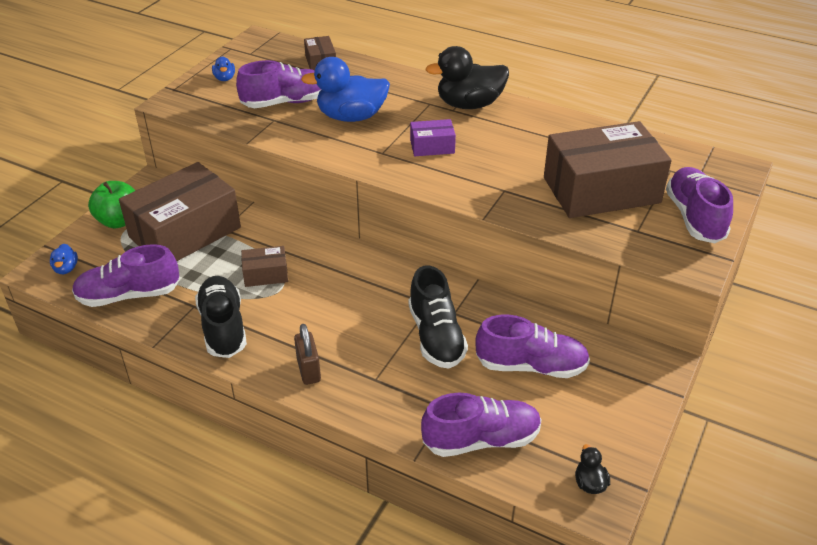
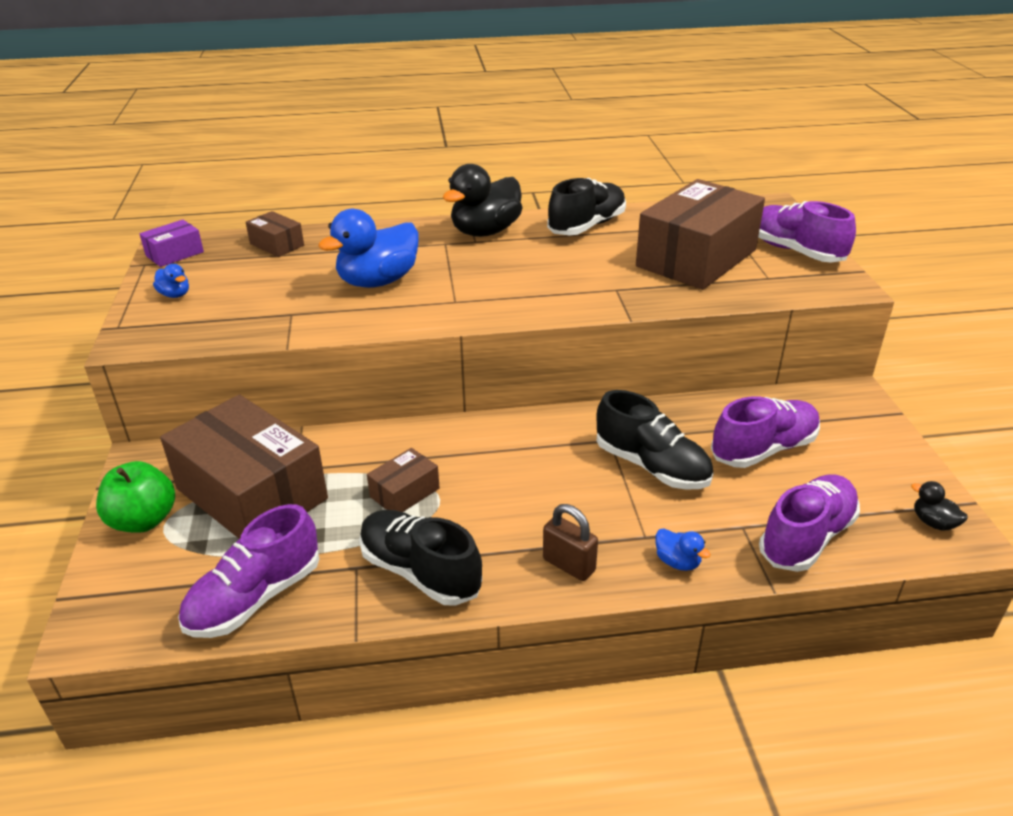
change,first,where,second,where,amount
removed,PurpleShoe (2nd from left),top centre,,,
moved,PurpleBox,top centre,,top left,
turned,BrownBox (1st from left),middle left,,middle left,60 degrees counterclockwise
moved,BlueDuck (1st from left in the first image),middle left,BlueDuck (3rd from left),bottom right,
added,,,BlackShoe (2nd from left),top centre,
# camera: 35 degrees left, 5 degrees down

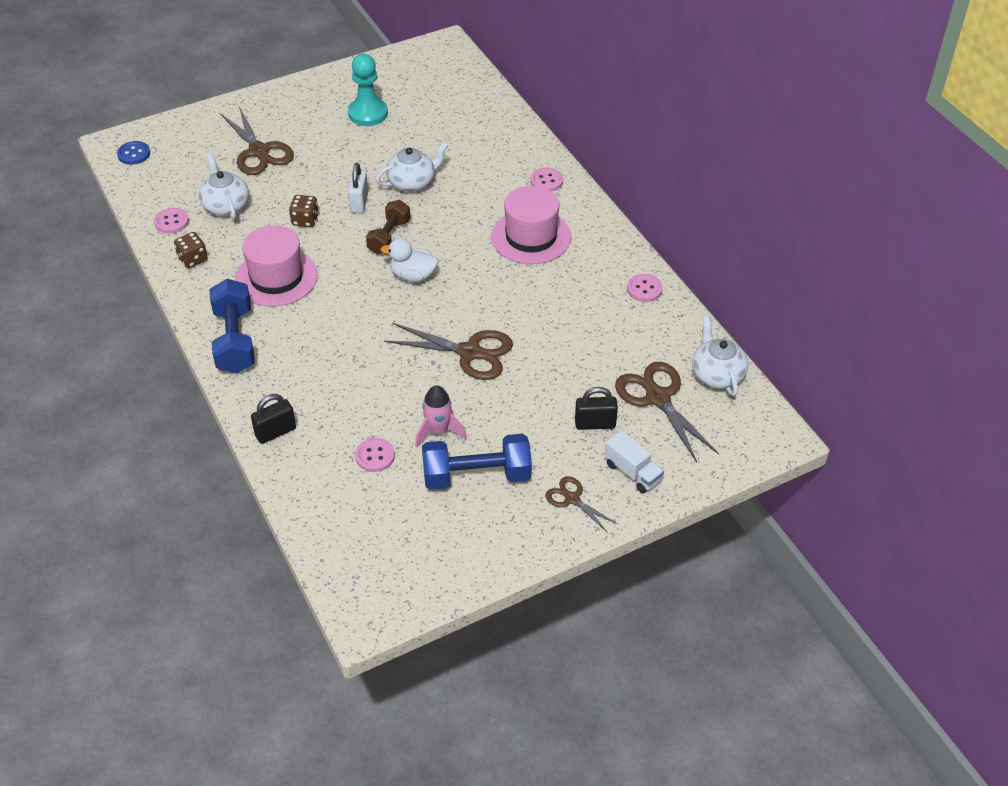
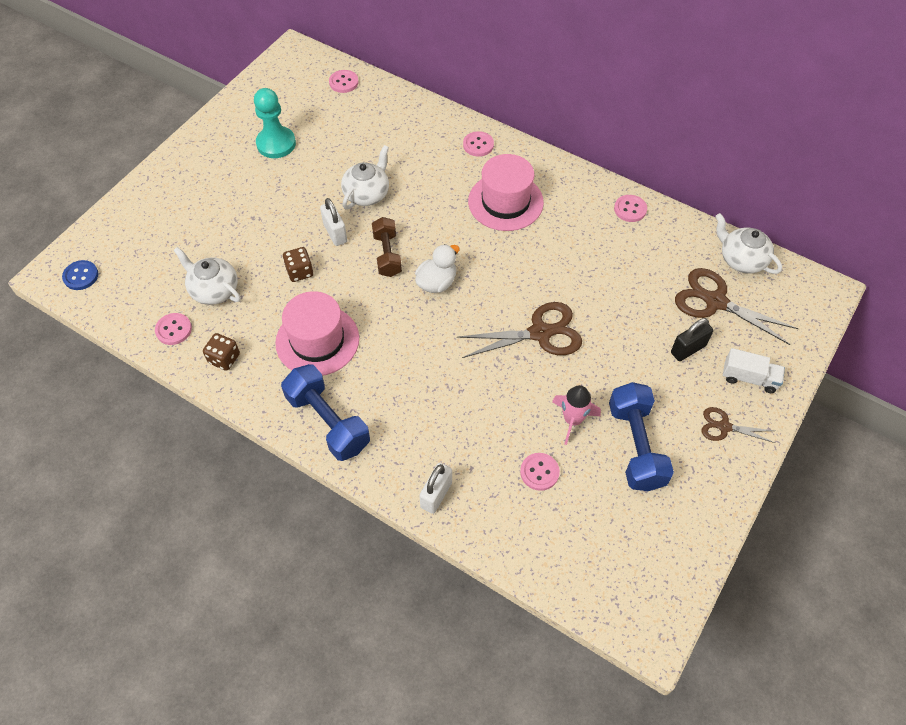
change,first,where,second,where,amount
removed,BrownScissors (1st from left),top left,,,
turned,WhiteDuck,top centre,,centre,150 degrees clockwise
recoloured,BlackPadlock (1st from left),middle left,WhitePadlock (2nd from left),bottom centre,
turned,BlueDumbbell (2nd from left),centre,,middle right,60 degrees counterclockwise
added,,,PinkButton (2nd from left),top centre,
# camera: 30 degrees left, 10 degrees up

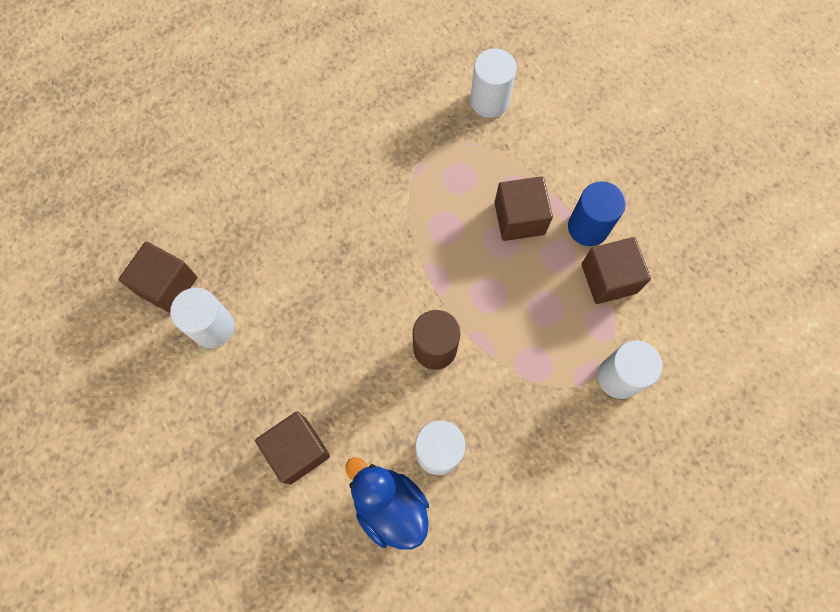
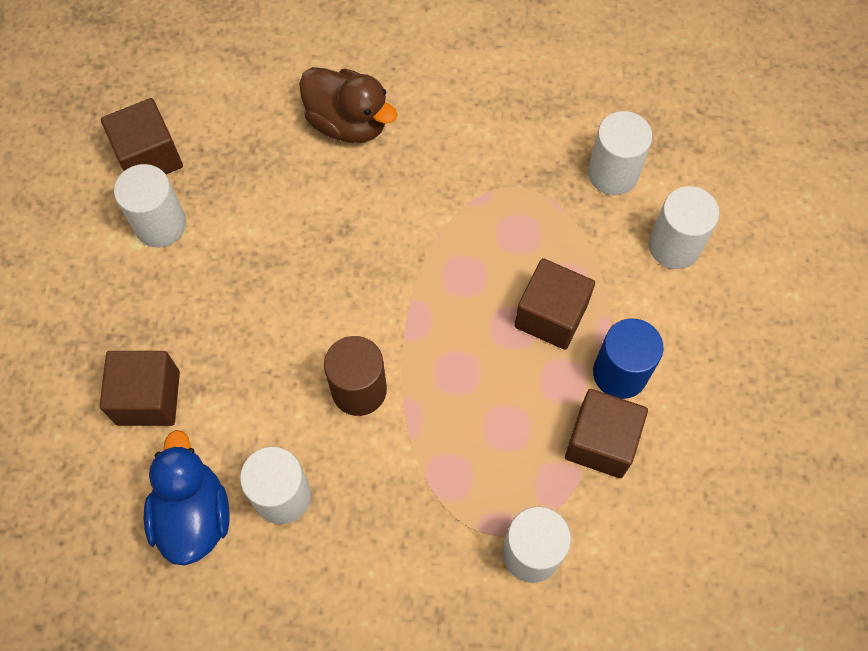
change,first,where,second,where,amount
added,,,BrownDuck,top centre,
added,,,WhiteCylinder (5th from left),middle right,
# camera: 35 degrees right, 5 degrees down

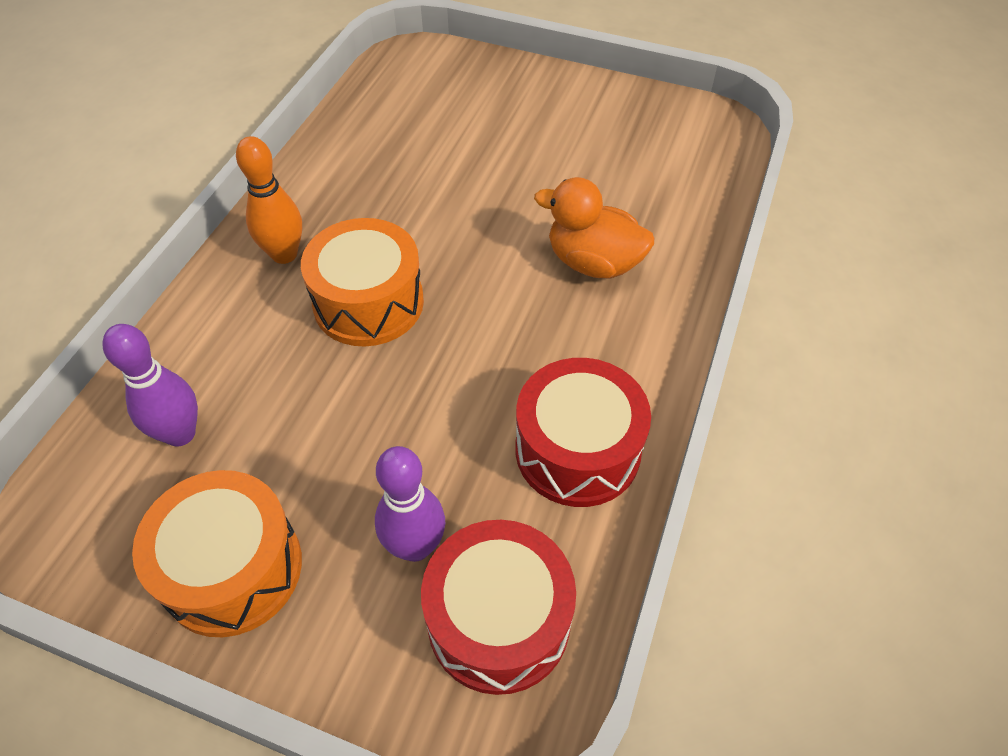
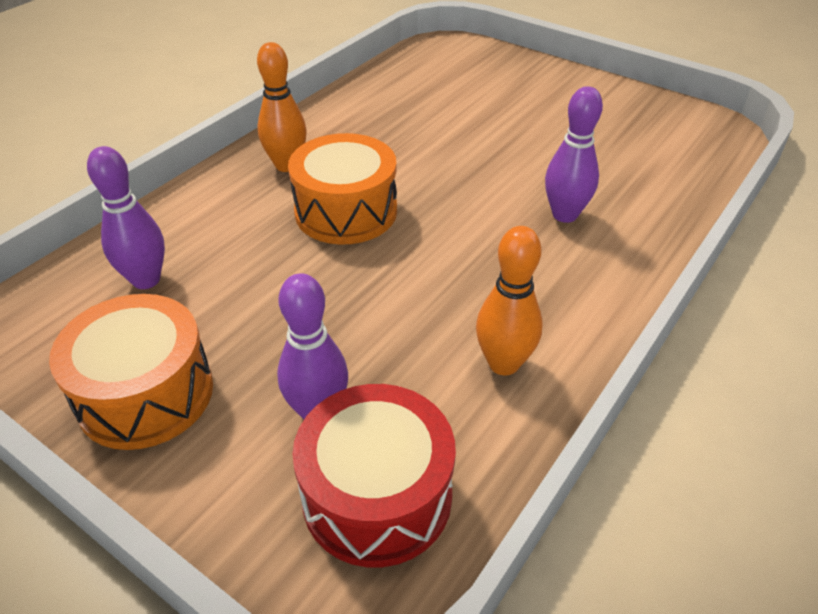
change,first,where,second,where,amount
replaced,OrangeDuck,top centre,PurpleBowlingPin (3rd from left),top right,
replaced,RedDrum (2nd from left),centre,OrangeBowlingPin (2nd from left),centre,
# camera: 15 degrees right, 10 degrees down

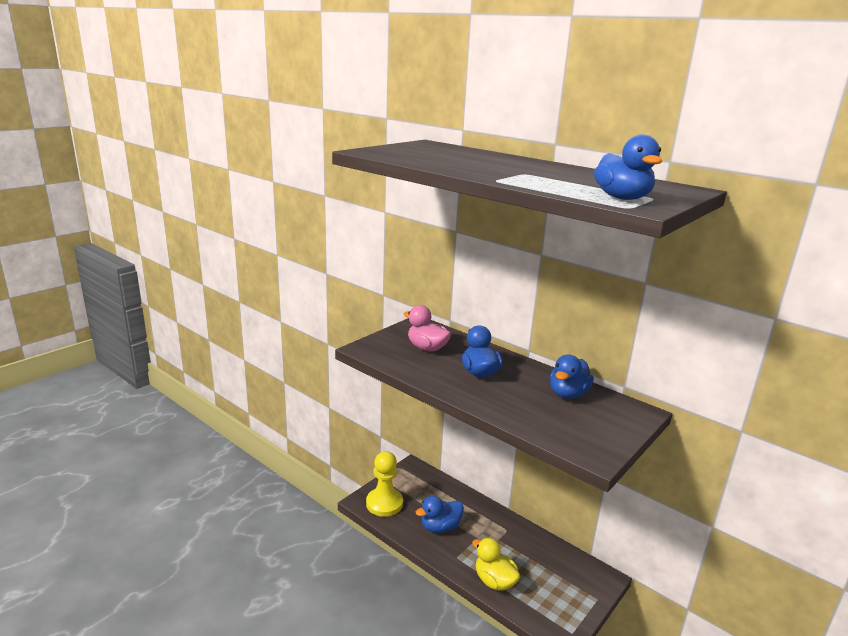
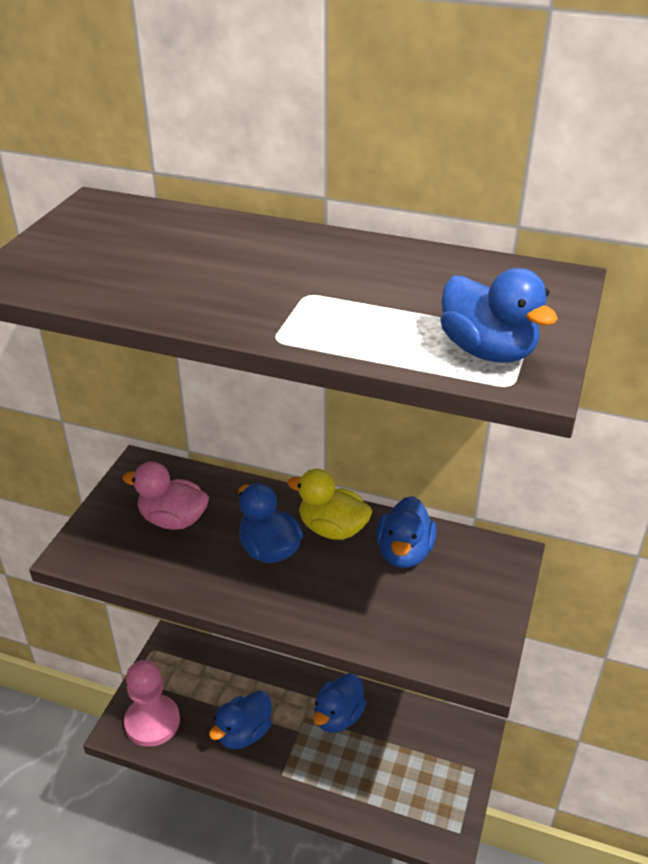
change,first,where,second,where,amount
recoloured,YellowPawn,bottom centre,PinkPawn,bottom left,
moved,YellowDuck,bottom centre,,centre,
added,,,BlueDuck (3rd from left),bottom centre,
# camera: 20 degrees left, 15 degrees up

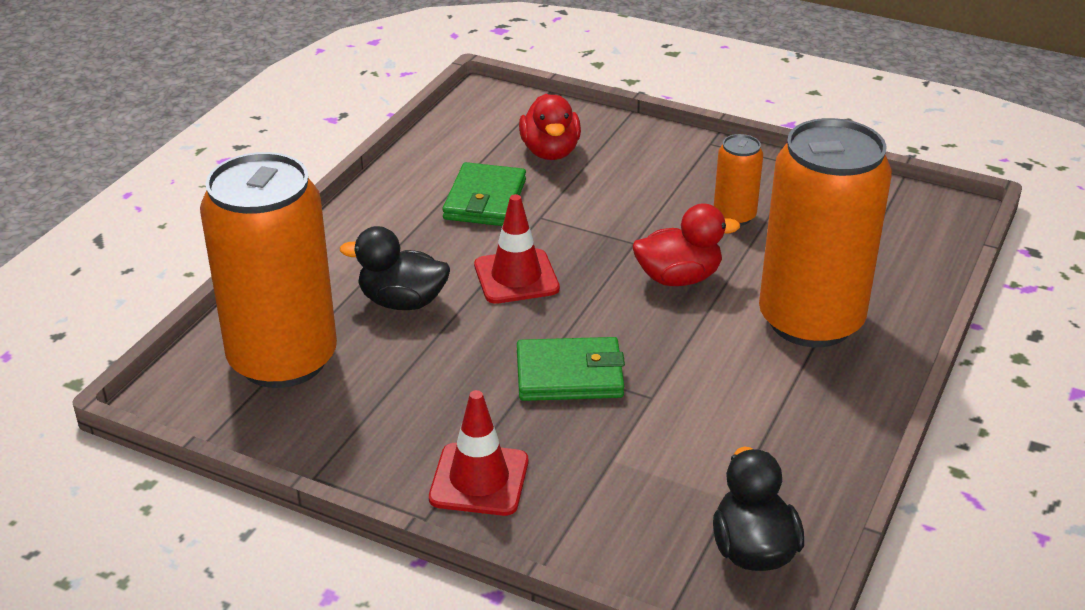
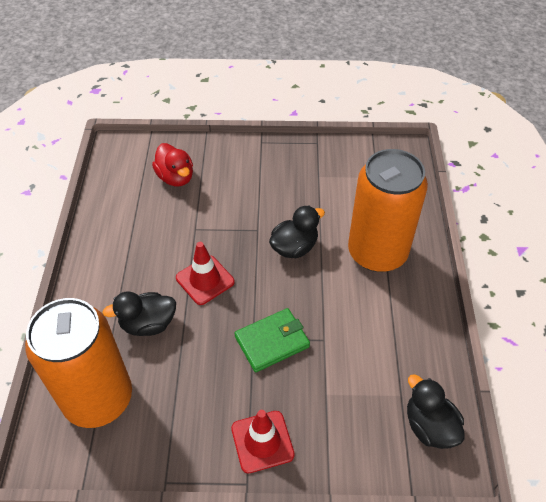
change,first,where,second,where,amount
removed,OrangeCan (2nd from left),top right,,,
removed,GreenWallet (1st from left),top centre,,,
recoloured,RedDuck (2nd from left),centre,BlackDuck (2nd from left),centre,
# camera: 25 degrees left, 15 degrees up

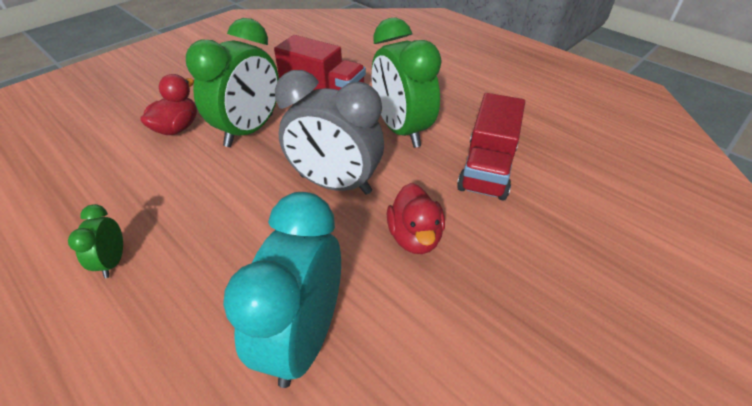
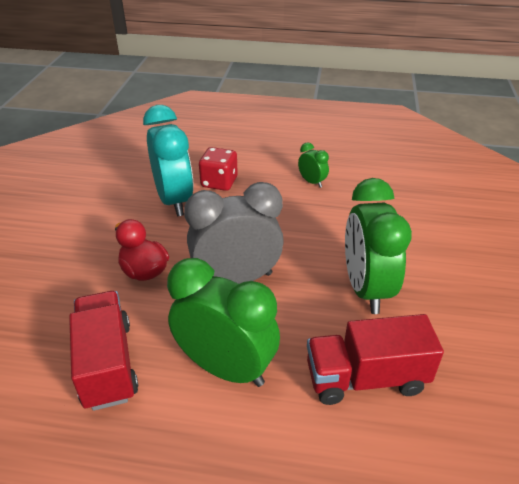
change,first,where,second,where,amount
removed,RedDuck (1st from left),top left,,,
added,,,RedDice,centre,
# camera: 145 degrees right, 5 degrees down

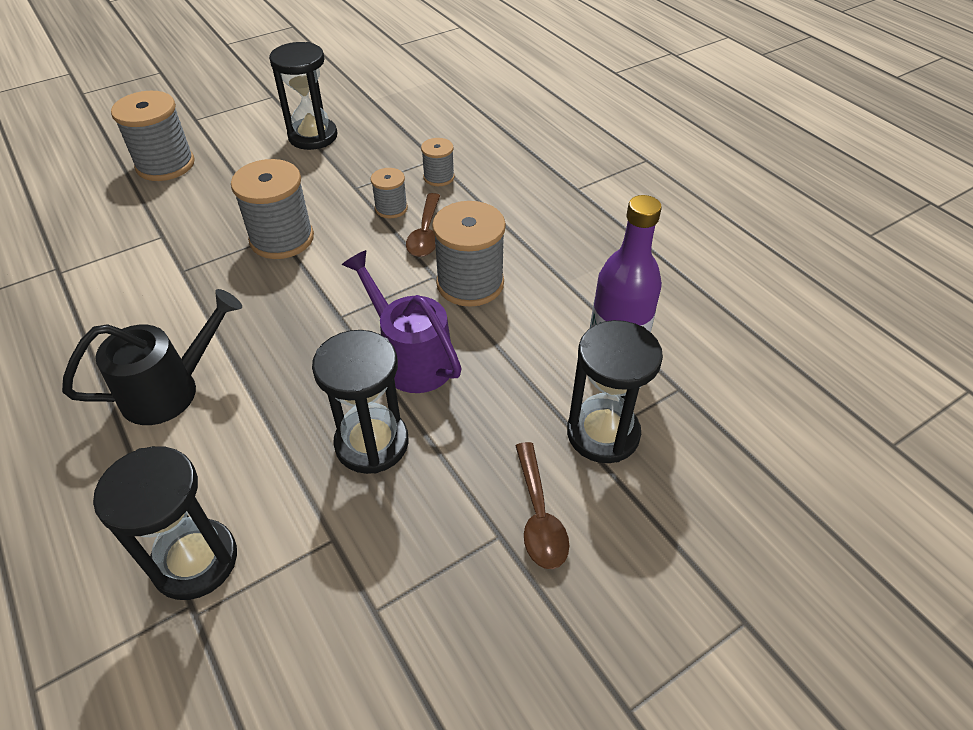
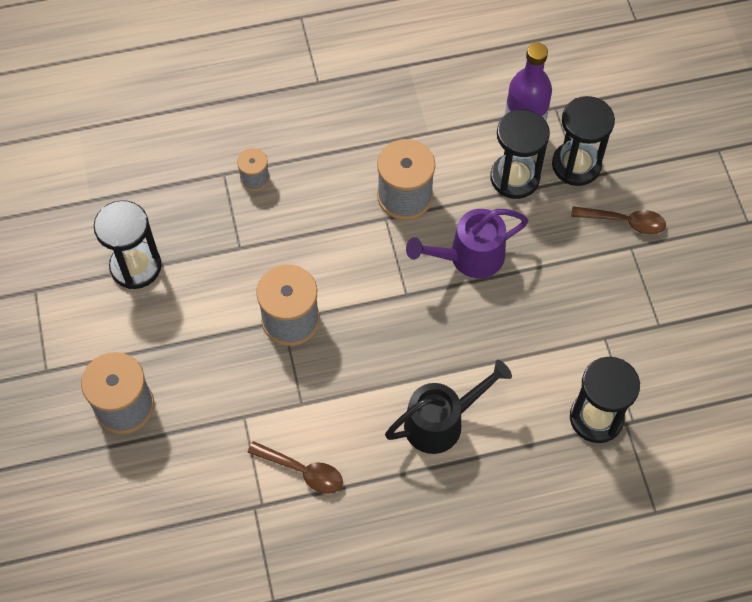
change,first,where,second,where,amount
removed,GreySpool (3rd from left),top centre,,,
moved,BrownSpoon (1st from left),top centre,,bottom centre,
turned,BlackWateringCan,middle left,,bottom centre,75 degrees clockwise
moved,BlackHourglass (3rd from left in the first image),centre,BlackHourglass (2nd from left),top right,
# camera: 70 degrees left, 15 degrees up

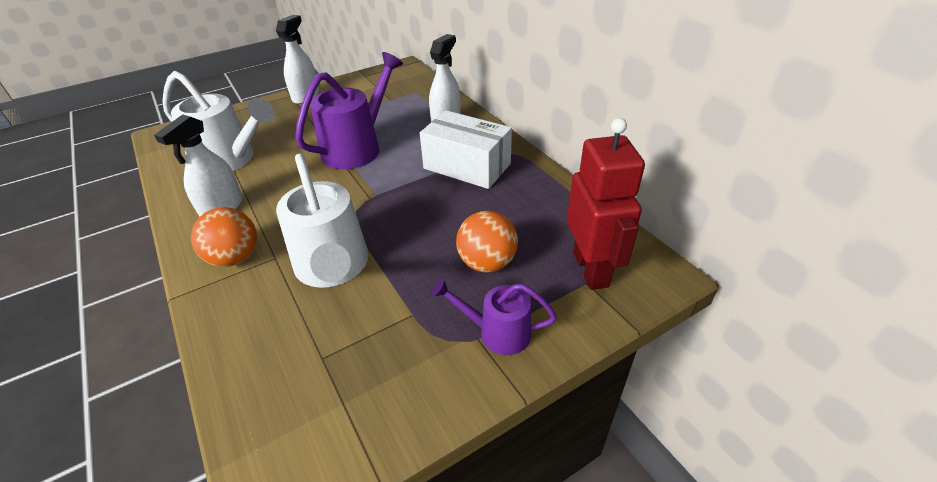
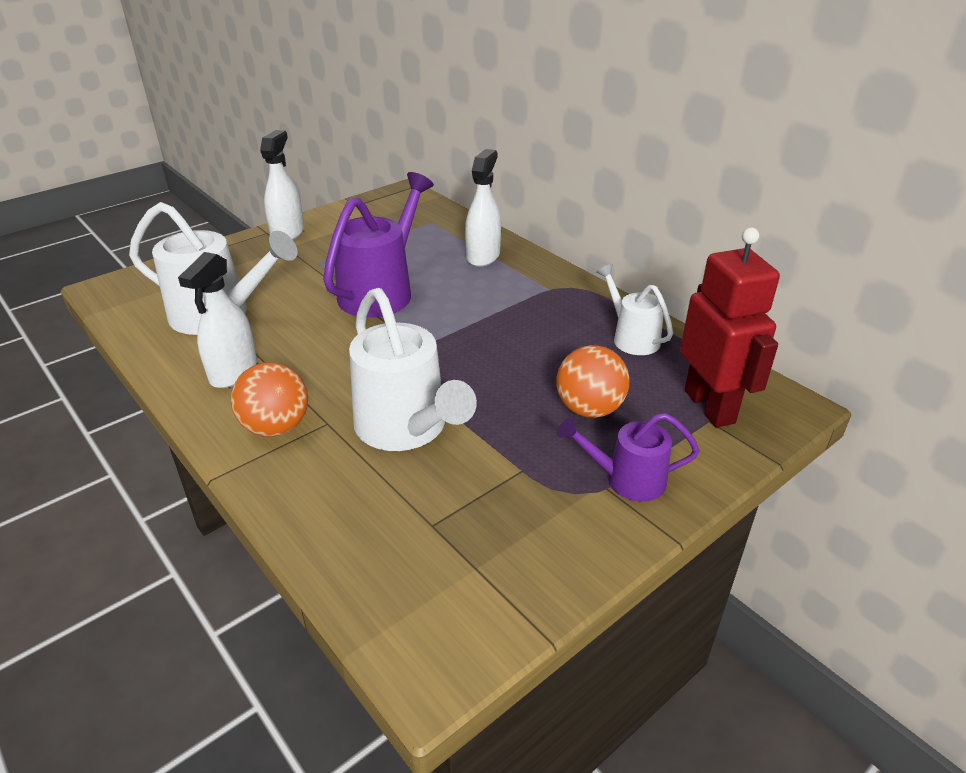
change,first,where,second,where,amount
removed,WhiteBox,top centre,,,
added,,,WhiteWateringCan (3rd from left),centre,
# camera: 10 degrees left, 5 degrees down

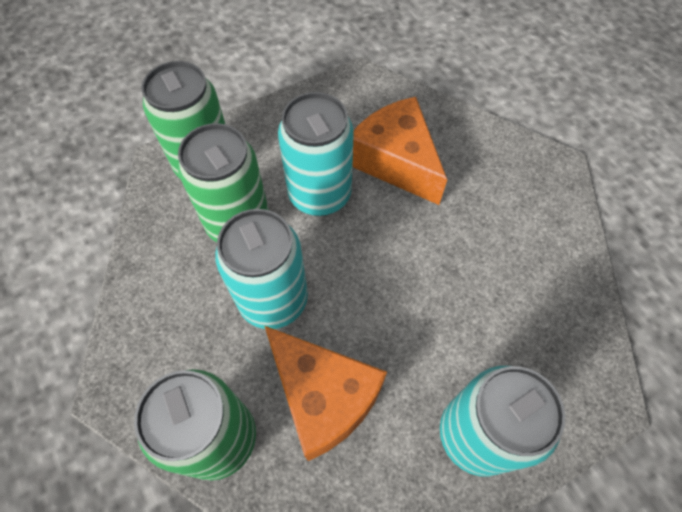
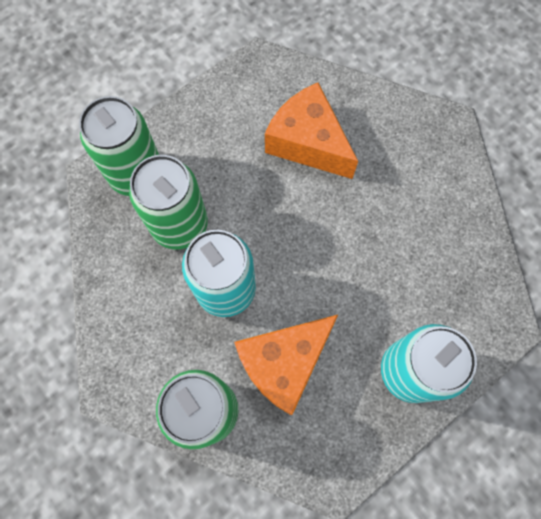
change,first,where,second,where,amount
removed,TurquoiseCan (2nd from left),top centre,,,
turned,OrangeCheese (1st from left),bottom centre,,bottom centre,105 degrees clockwise
# camera: 10 degrees left, 10 degrees up

